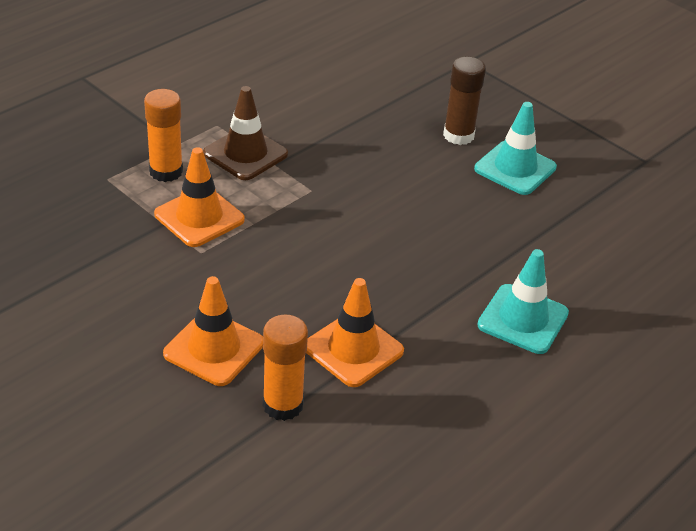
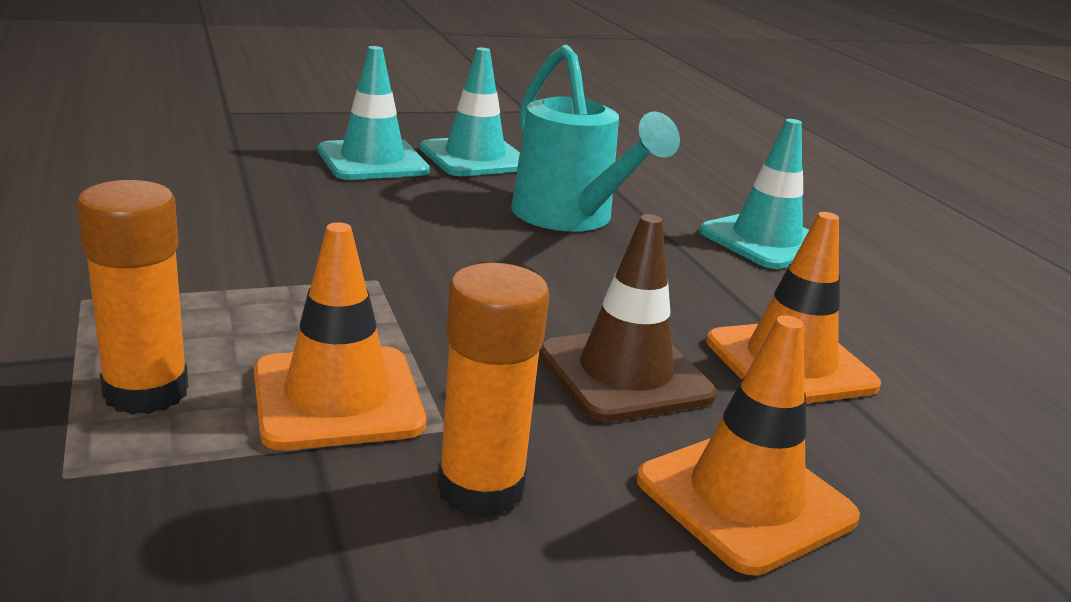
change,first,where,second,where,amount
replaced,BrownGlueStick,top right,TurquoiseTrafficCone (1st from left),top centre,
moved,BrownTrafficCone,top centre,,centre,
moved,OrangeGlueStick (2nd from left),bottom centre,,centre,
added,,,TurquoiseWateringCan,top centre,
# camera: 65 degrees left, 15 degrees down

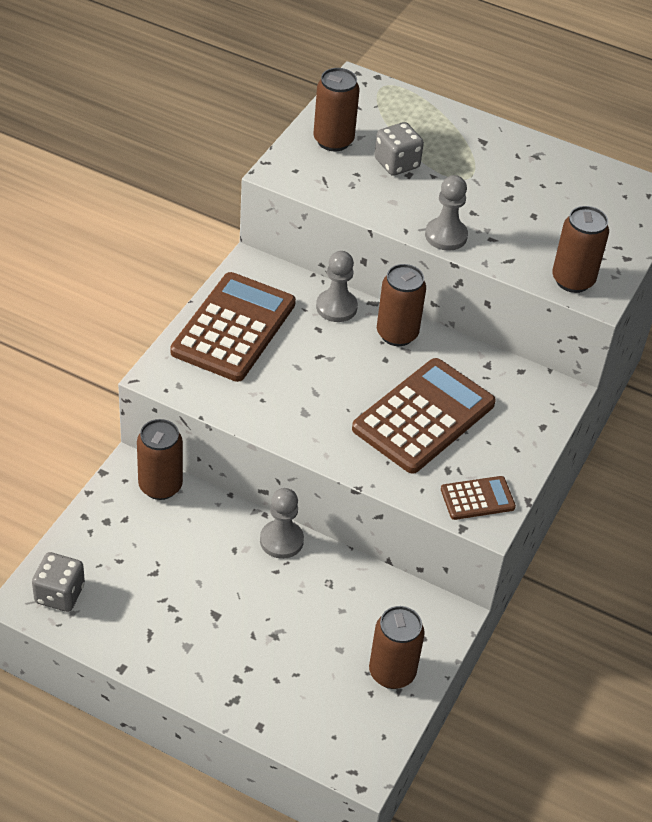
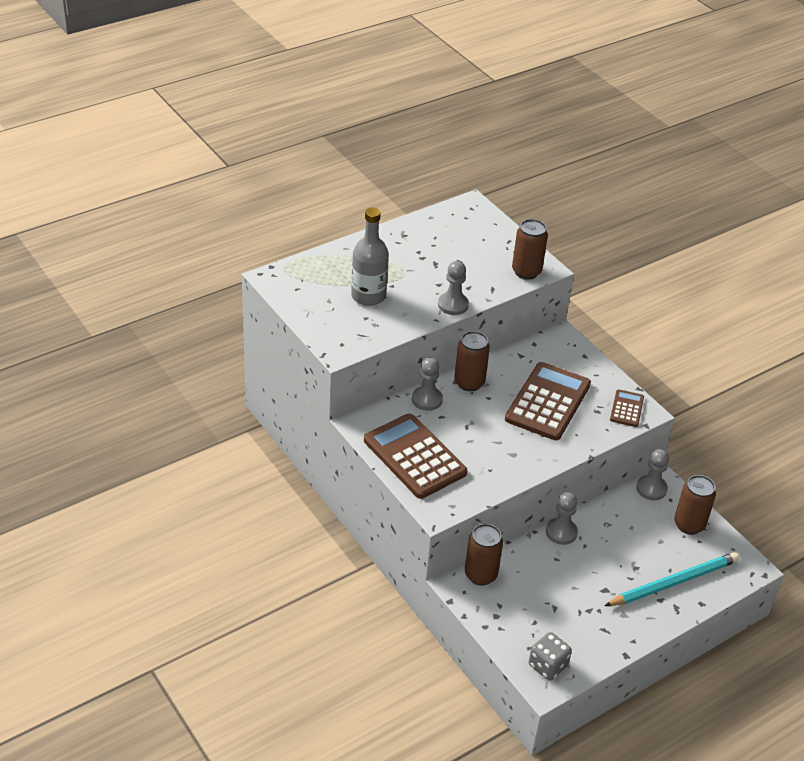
change,first,where,second,where,amount
removed,BrownCan (2nd from left),top centre,,,
replaced,GreyDice (2nd from left),top centre,GreyBottle,centre,
turned,BrownCalculator (2nd from left),centre,,middle right,45 degrees clockwise
added,,,GreyPawn (4th from left),middle right,
added,,,TurquoisePencil,bottom right,
# camera: 60 degrees left, 5 degrees down

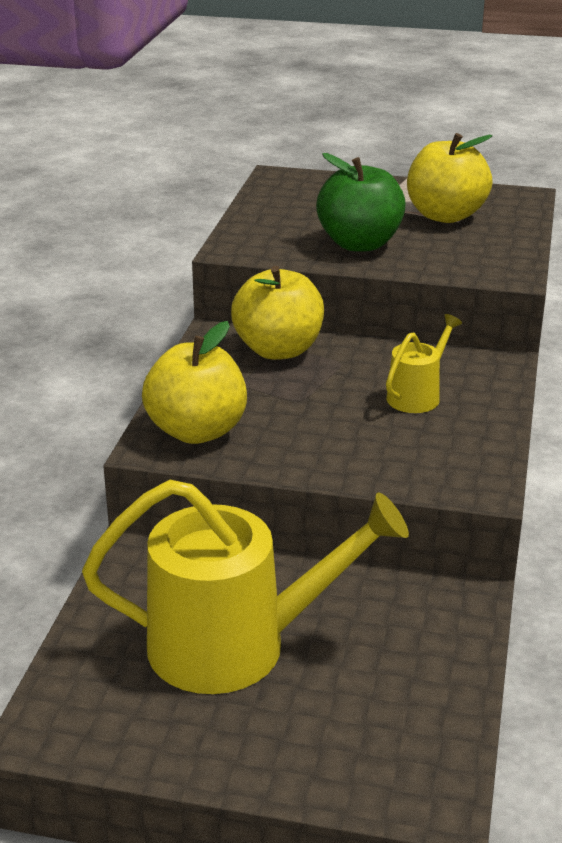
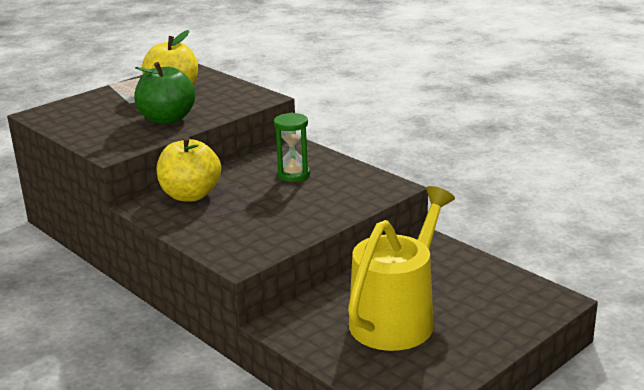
change,first,where,second,where,amount
replaced,YellowWateringCan (2nd from left),middle right,GreenHourglass,centre,
removed,YellowApple (1st from left),centre,,,
# camera: 55 degrees left, 5 degrees down

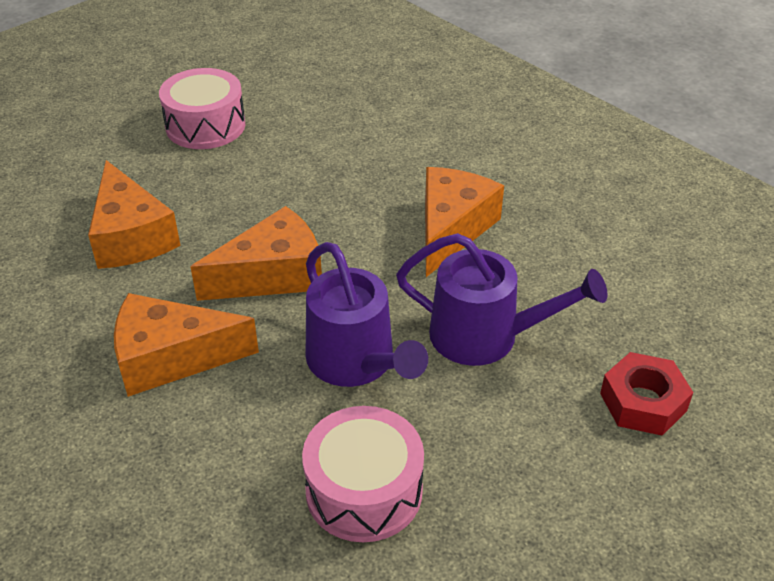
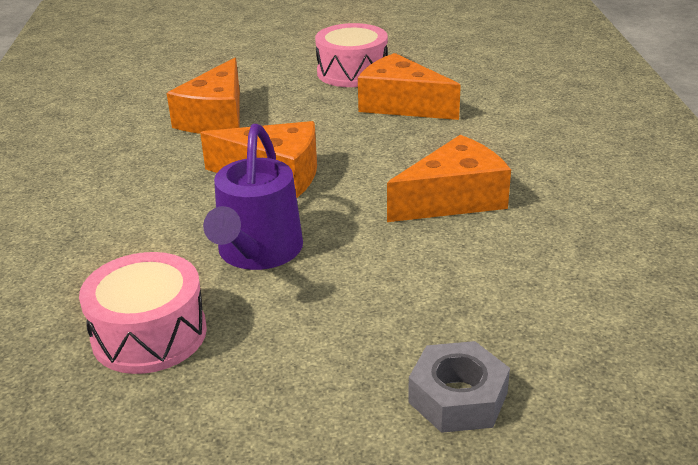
change,first,where,second,where,amount
removed,PurpleWateringCan (2nd from left),centre,,,
moved,OrangeCheese (2nd from left in the first image),middle left,OrangeCheese (3rd from left),top centre,
recoloured,RedNut,bottom right,GreyNut,bottom centre,
# camera: 40 degrees right, 10 degrees down

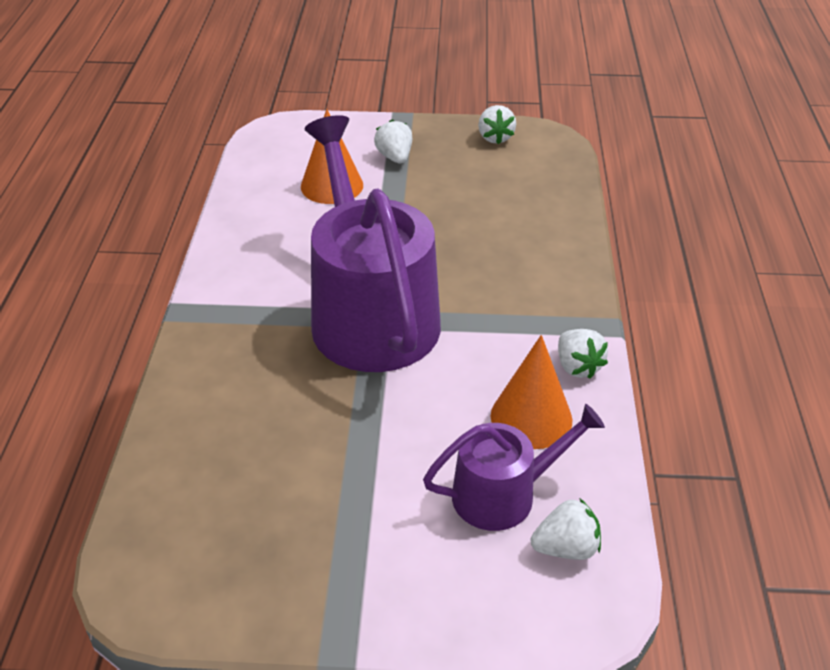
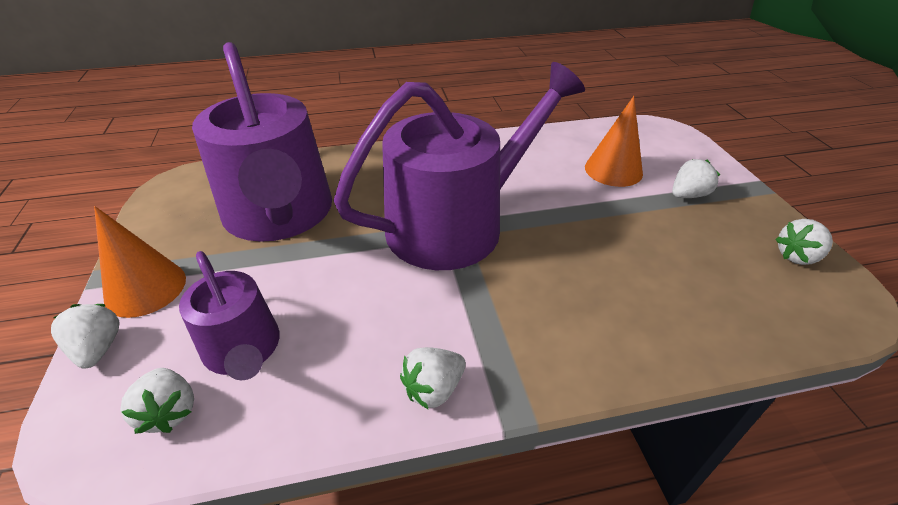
change,first,where,second,where,amount
moved,OrangeCone (2nd from left in the first image),centre,OrangeCone (1st from left),middle left,
added,,,PurpleWateringCan (2nd from left),top left,
added,,,WhiteStrawberry (1st from left),middle left,
# camera: 75 degrees right, 0 degrees up

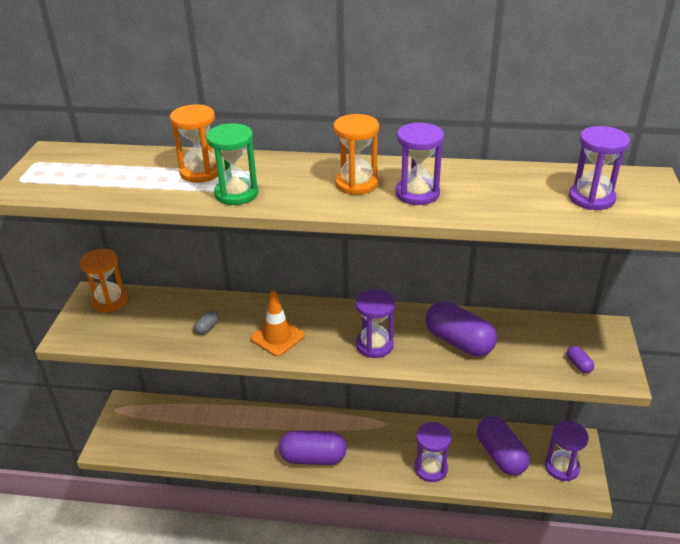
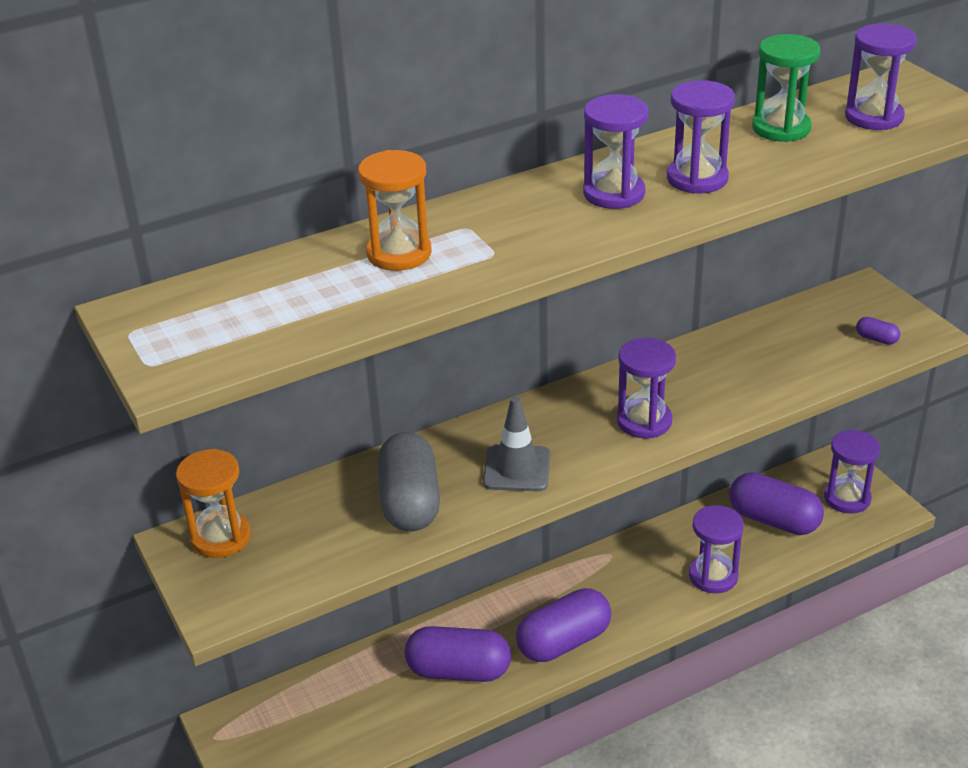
change,first,where,second,where,amount
recoloured,OrangeHourglass (3rd from left),top centre,PurpleHourglass (1st from left),top centre,
moved,GreenHourglass,top centre,,top right,
recoloured,OrangeTrafficCone,centre,GreyTrafficCone,centre,
moved,PurpleCapsule (2nd from left in the first image),middle right,PurpleCapsule (1st from left),bottom centre,
resized,GreyCapsule,middle left,,centre,x2.38
# camera: 35 degrees left, 0 degrees up

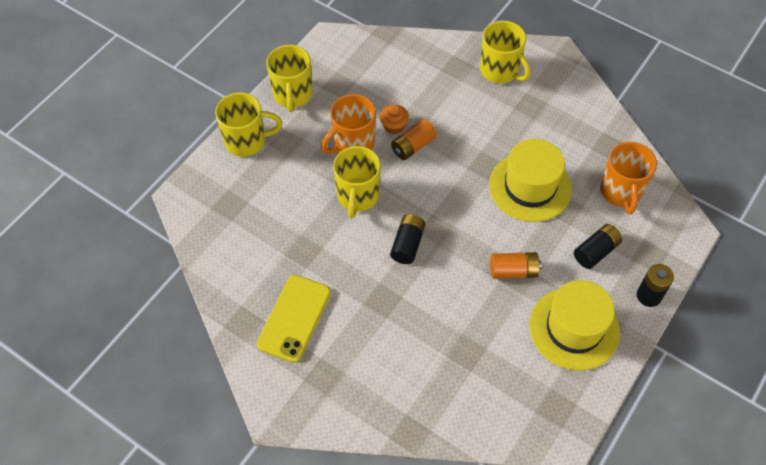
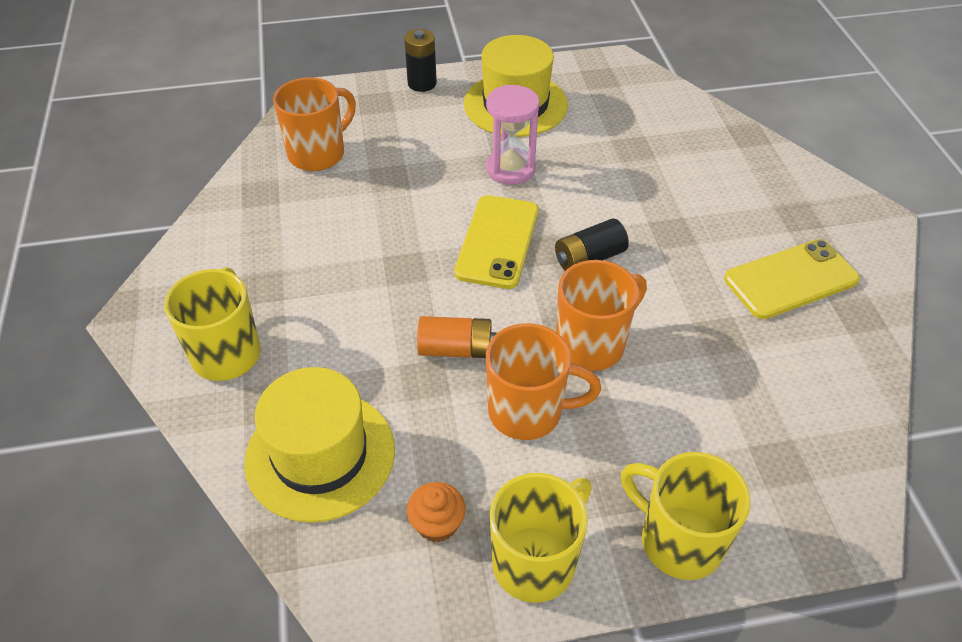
change,first,where,second,where,amount
moved,OrangeCupcake,top centre,,bottom centre,
moved,YellowHat (1st from left),middle right,,bottom left,
recoloured,YellowMug (3rd from left),centre,OrangeMug (3rd from left),centre,
removed,BlackBattery (2nd from left),middle right,,,
replaced,OrangeBattery (2nd from left),middle right,PinkHourglass,top centre,
added,,,YellowPhone (1st from left),centre,
# camera: 135 degrees left, 10 degrees down

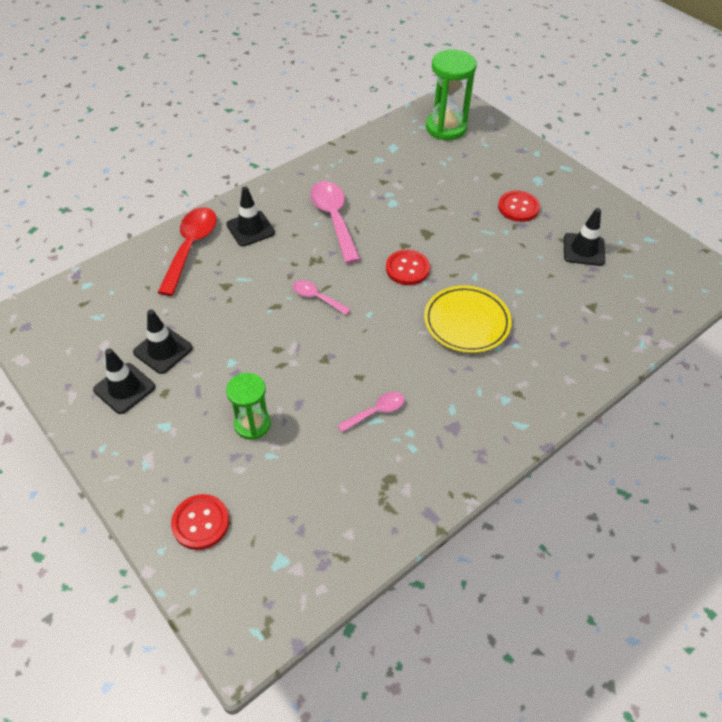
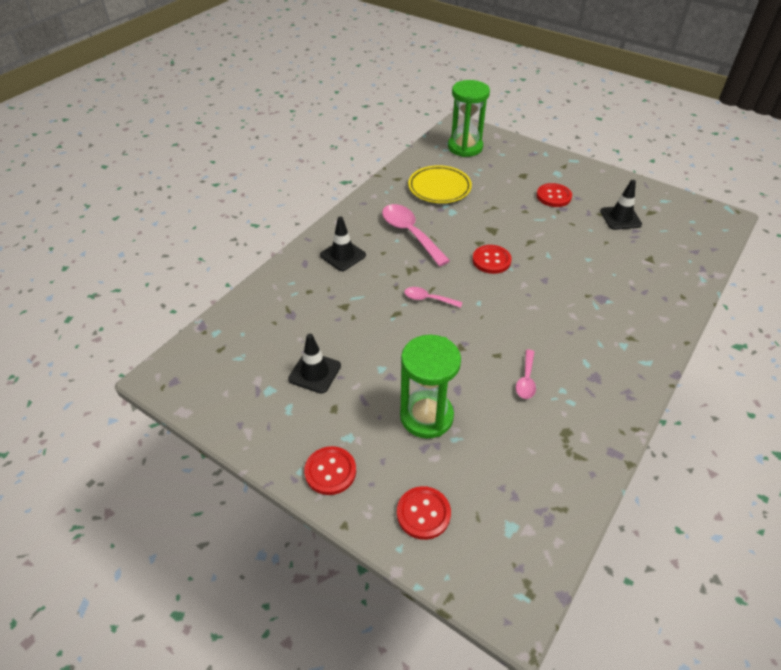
change,first,where,second,where,amount
removed,RedSpoon,middle left,,,
moved,YellowPlate,centre,,top centre,
removed,BlackTrafficCone (1st from left),middle left,,,
resized,GreenHourglass (1st from left),centre,,centre,x1.59
turned,PinkSpoon (3rd from left),centre,,middle right,150 degrees clockwise
added,,,RedButton (1st from left),bottom centre,
# camera: 15 degrees left, 5 degrees down

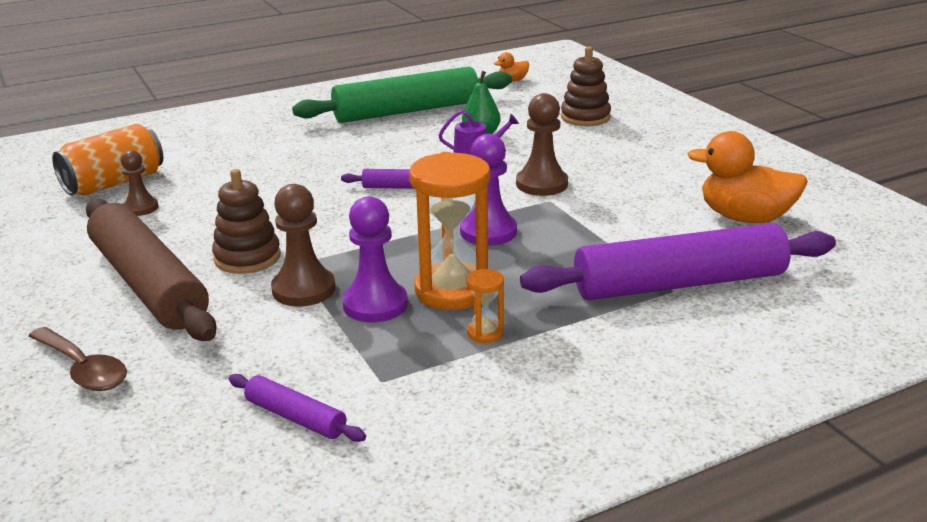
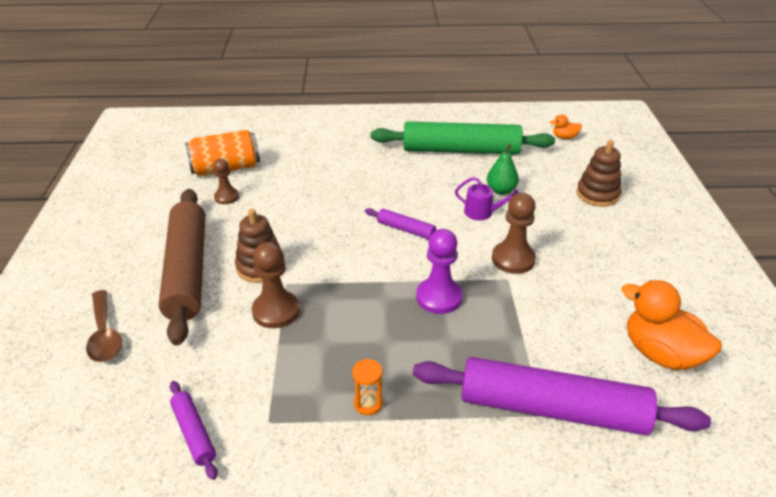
change,first,where,second,where,amount
removed,OrangeHourglass (1st from left),centre,,,
removed,PurplePawn (1st from left),centre,,,
# camera: 25 degrees right, 10 degrees up

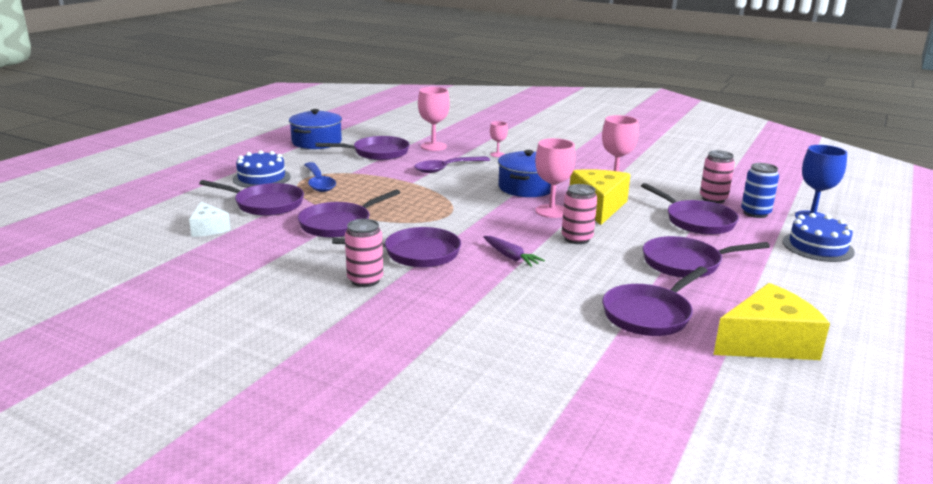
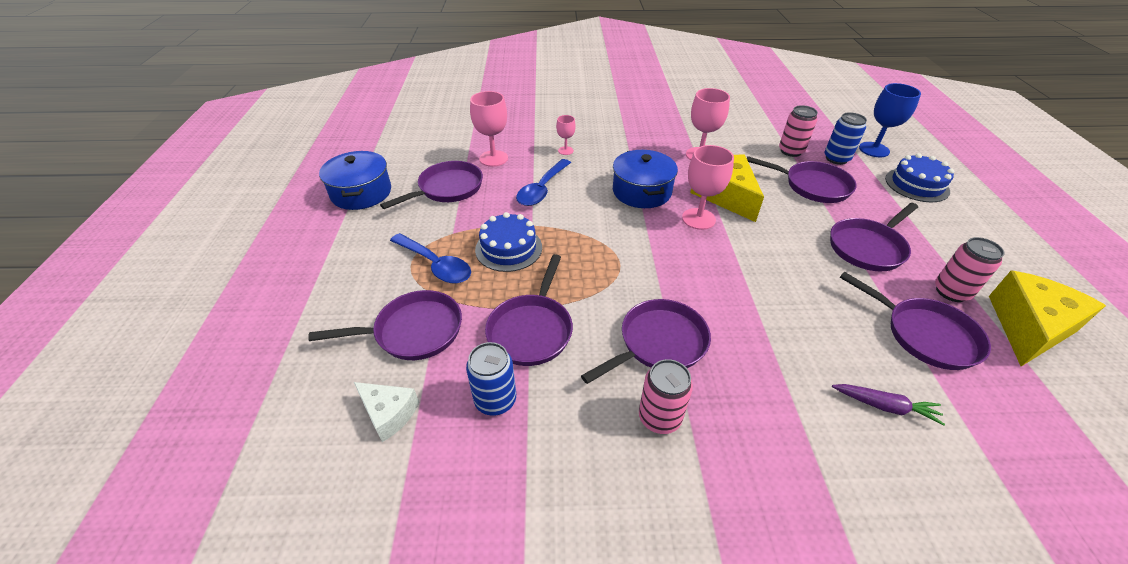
change,first,where,second,where,amount
moved,BlueCake (1st from left),middle left,,centre,
recoloured,PurpleSpoon,centre,BlueSpoon (2nd from left),top centre,
moved,PinkCan (2nd from left in the first image),centre,PinkCan (3rd from left),middle right,
moved,PurpleCarrot,centre,,bottom right,
turned,PurplePan (5th from left in the first image),middle right,PurplePan (7th from left),middle right,60 degrees counterclockwise
added,,,BlueCan (1st from left),bottom centre,
# camera: 30 degrees left, 20 degrees up

